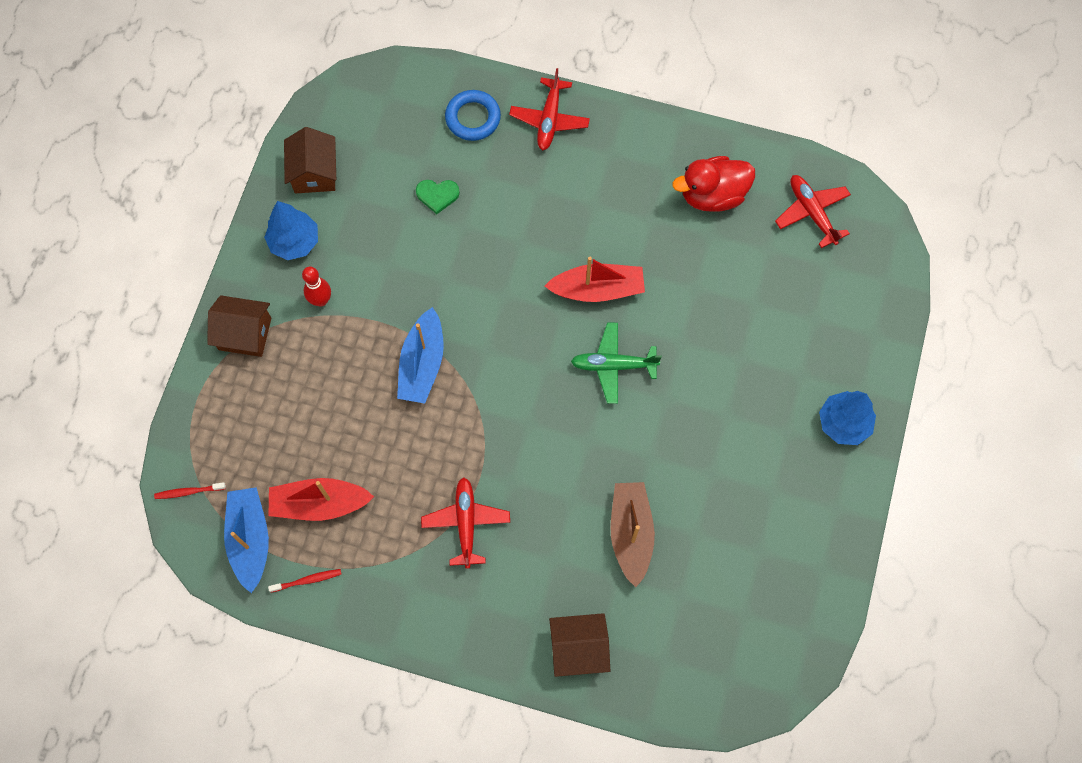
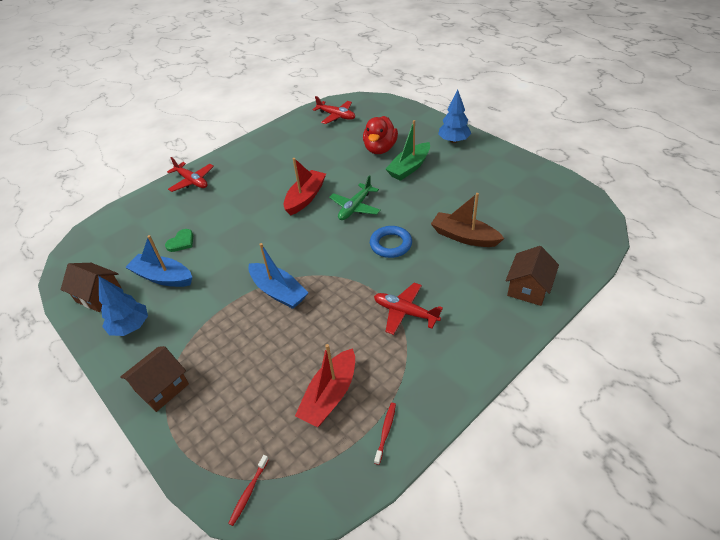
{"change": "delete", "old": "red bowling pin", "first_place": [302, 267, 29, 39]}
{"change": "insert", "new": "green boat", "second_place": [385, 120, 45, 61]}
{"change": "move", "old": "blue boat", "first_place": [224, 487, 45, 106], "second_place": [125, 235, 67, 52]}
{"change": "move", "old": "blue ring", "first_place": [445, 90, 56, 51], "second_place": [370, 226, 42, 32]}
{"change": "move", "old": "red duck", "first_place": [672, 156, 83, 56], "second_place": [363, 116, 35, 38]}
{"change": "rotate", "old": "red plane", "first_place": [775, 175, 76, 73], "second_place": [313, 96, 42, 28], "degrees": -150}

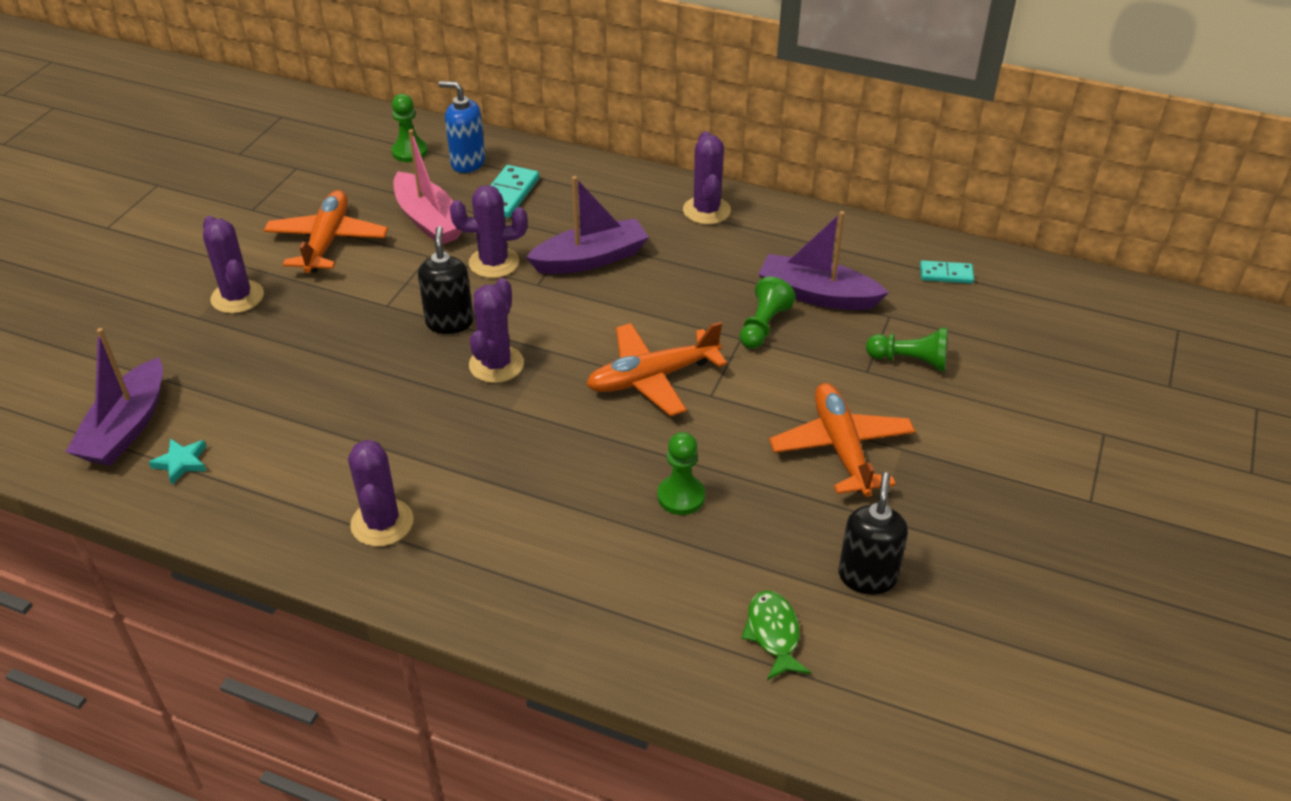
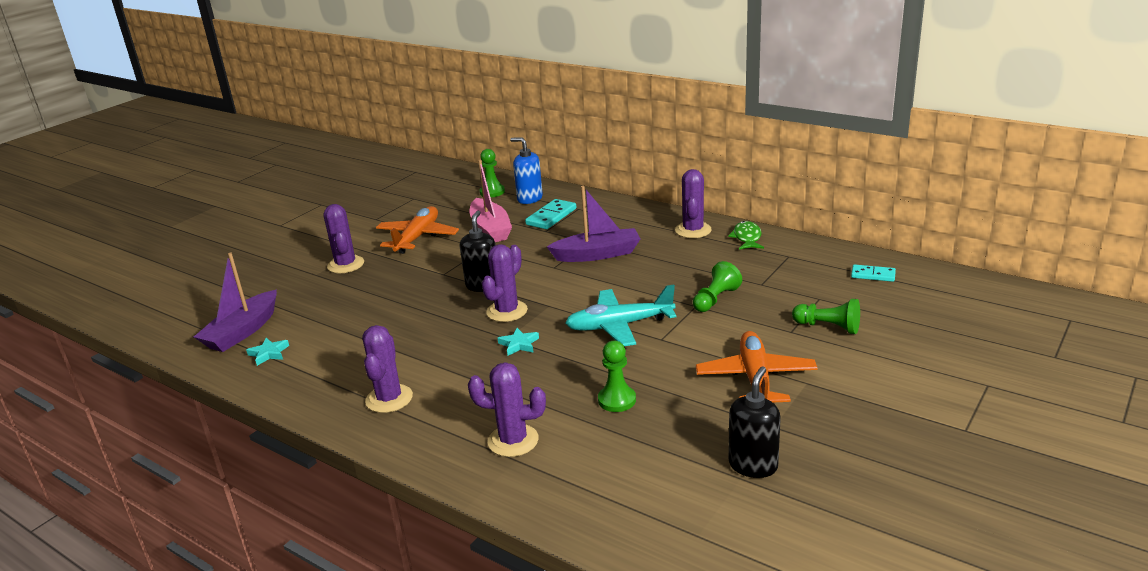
{"change": "delete", "old": "purple boat", "first_place": [758, 211, 131, 99]}
{"change": "insert", "new": "turquoise star", "second_place": [498, 328, 41, 28]}
{"change": "move", "old": "purple cactus", "first_place": [450, 185, 78, 93], "second_place": [468, 362, 78, 95]}
{"change": "move", "old": "green fish", "first_place": [741, 591, 70, 89], "second_place": [728, 221, 36, 29]}
{"change": "recolor", "old": "orange plane", "new": "turquoise plane", "first_place": [586, 322, 141, 94], "second_place": [565, 285, 111, 61]}

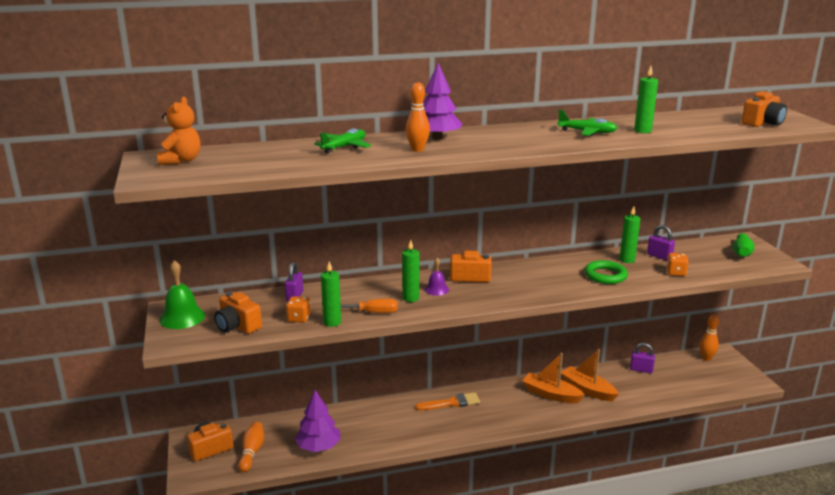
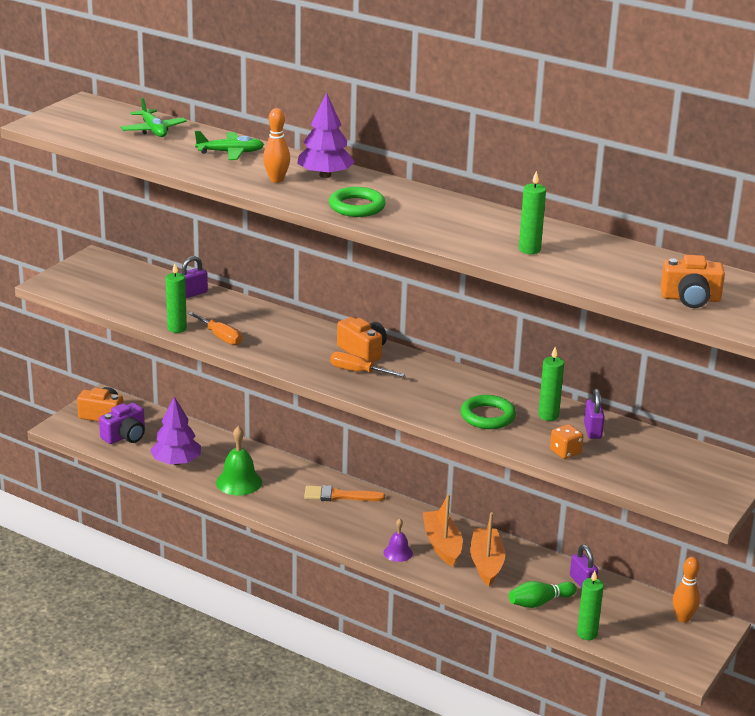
{"change": "delete", "old": "orange teddy bear", "first_place": [157, 97, 43, 68]}
{"change": "delete", "old": "orange camera", "first_place": [215, 292, 47, 42]}
{"change": "delete", "old": "orange dice", "first_place": [286, 296, 25, 27]}
{"change": "insert", "new": "green ring", "second_place": [329, 187, 57, 30]}
{"change": "insert", "new": "orange screwdriver", "second_place": [330, 352, 75, 25]}
{"change": "move", "old": "green bell", "first_place": [159, 260, 46, 69], "second_place": [216, 426, 46, 69]}
{"change": "move", "old": "green candle", "first_place": [402, 240, 17, 62], "second_place": [577, 570, 27, 70]}
{"change": "move", "old": "purple bell", "first_place": [424, 258, 25, 38], "second_place": [384, 519, 29, 43]}
{"change": "move", "old": "green plane", "first_place": [557, 110, 60, 26], "second_place": [120, 97, 67, 40]}
{"change": "move", "old": "green bowling pin", "first_place": [733, 233, 22, 24], "second_place": [509, 581, 68, 27]}
{"change": "replace", "old": "orange bowling pin", "new": "purple camera", "first_place": [238, 422, 26, 50], "second_place": [99, 403, 46, 41]}
{"change": "rotate", "old": "orange brush", "first_place": [415, 393, 65, 18], "second_place": [304, 485, 81, 16], "degrees": 150}

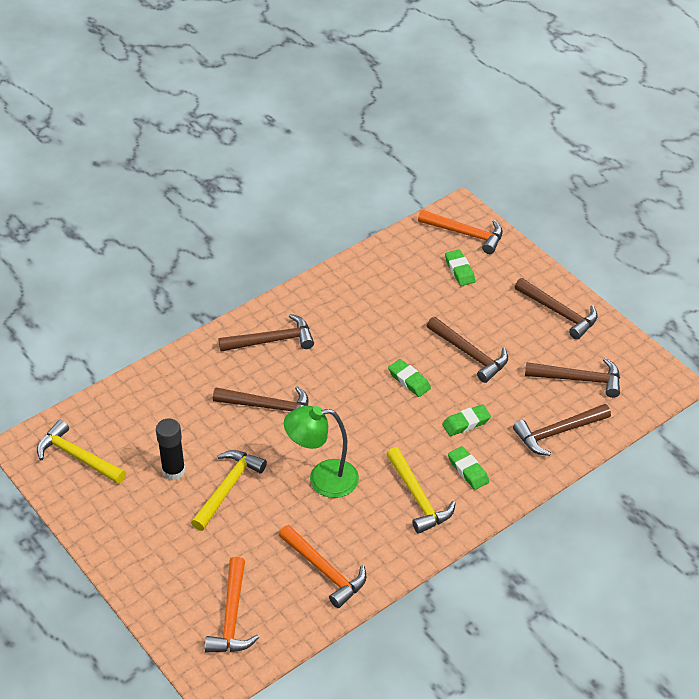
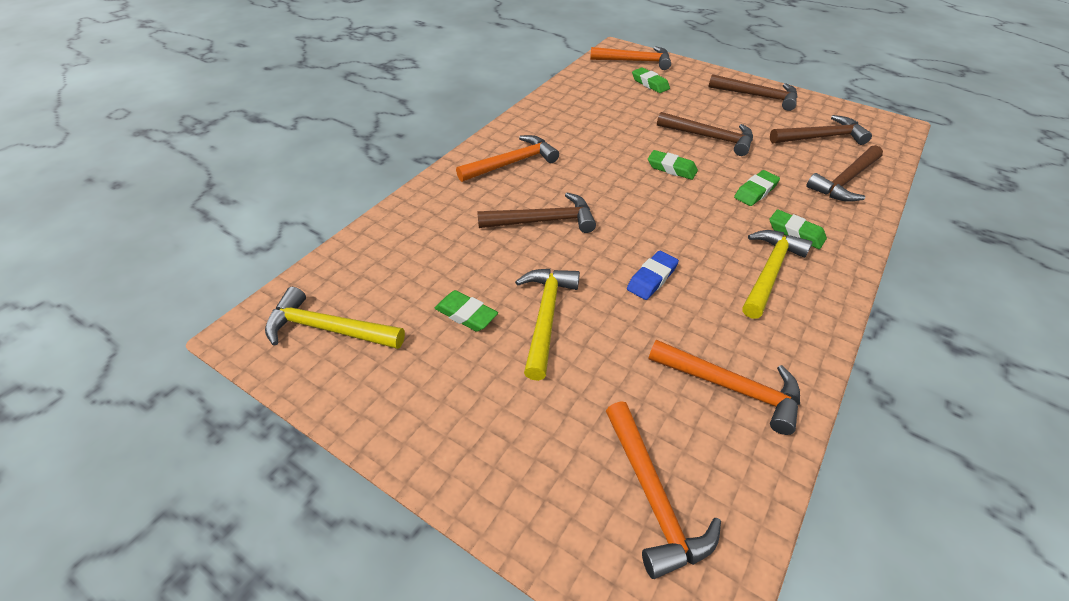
{"change": "replace", "old": "black glue stick", "new": "green eraser", "first_place": [156, 418, 30, 63], "second_place": [435, 290, 63, 42]}
{"change": "replace", "old": "green lamp", "new": "blue eraser", "first_place": [284, 406, 75, 92], "second_place": [627, 251, 52, 49]}
{"change": "recolor", "old": "brown hammer", "new": "orange hammer", "first_place": [218, 314, 96, 37], "second_place": [456, 135, 103, 47]}
{"change": "rotate", "old": "yellow hammer", "first_place": [386, 447, 70, 87], "second_place": [742, 230, 70, 89], "degrees": -105}

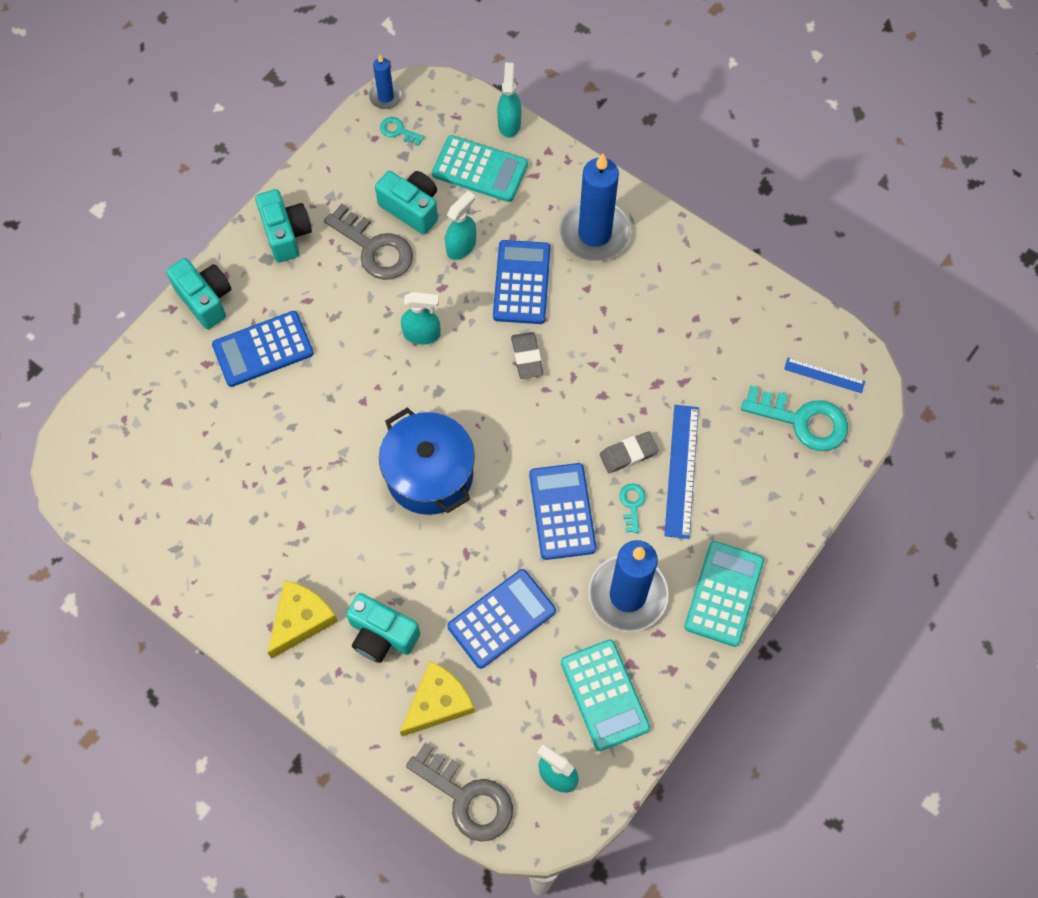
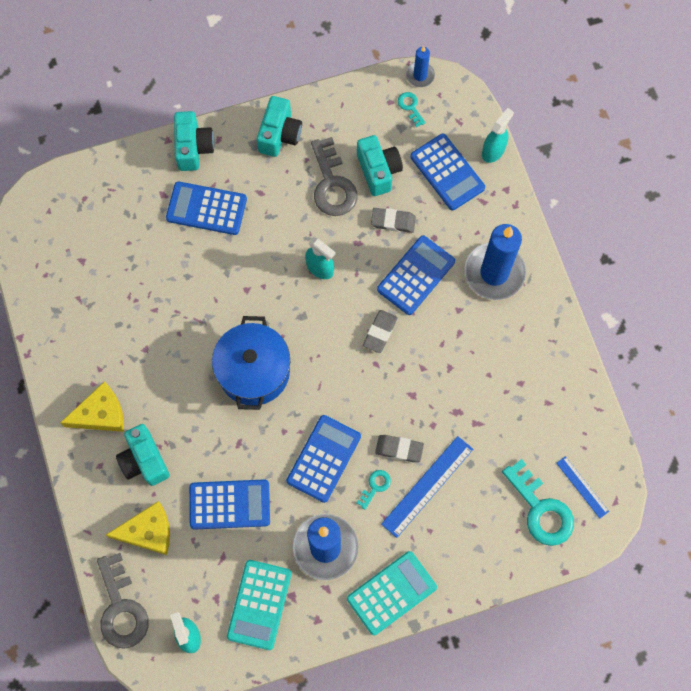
{"change": "replace", "old": "turquoise spray bottle", "new": "grey eraser", "first_place": [445, 191, 31, 69], "second_place": [371, 208, 45, 25]}
{"change": "recolor", "old": "turquoise calculator", "new": "blue calculator", "first_place": [432, 135, 96, 67], "second_place": [410, 134, 75, 76]}

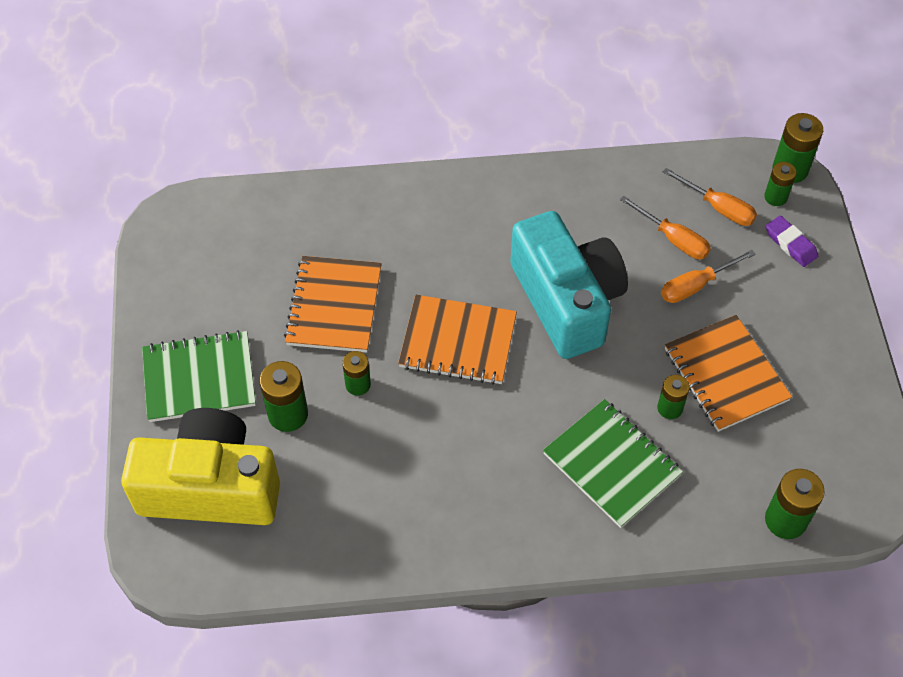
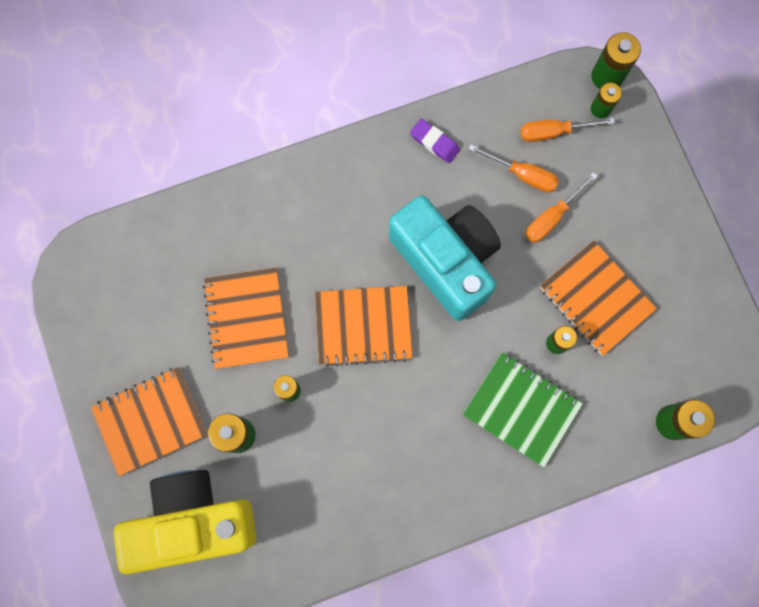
{"change": "move", "old": "purple eraser", "first_place": [766, 215, 52, 52], "second_place": [410, 119, 50, 44]}
{"change": "recolor", "old": "green notebook", "new": "orange notebook", "first_place": [142, 330, 114, 92], "second_place": [91, 367, 117, 109]}
{"change": "rotate", "old": "orange screwdriver", "first_place": [663, 168, 94, 58], "second_place": [520, 118, 95, 24], "degrees": 150}

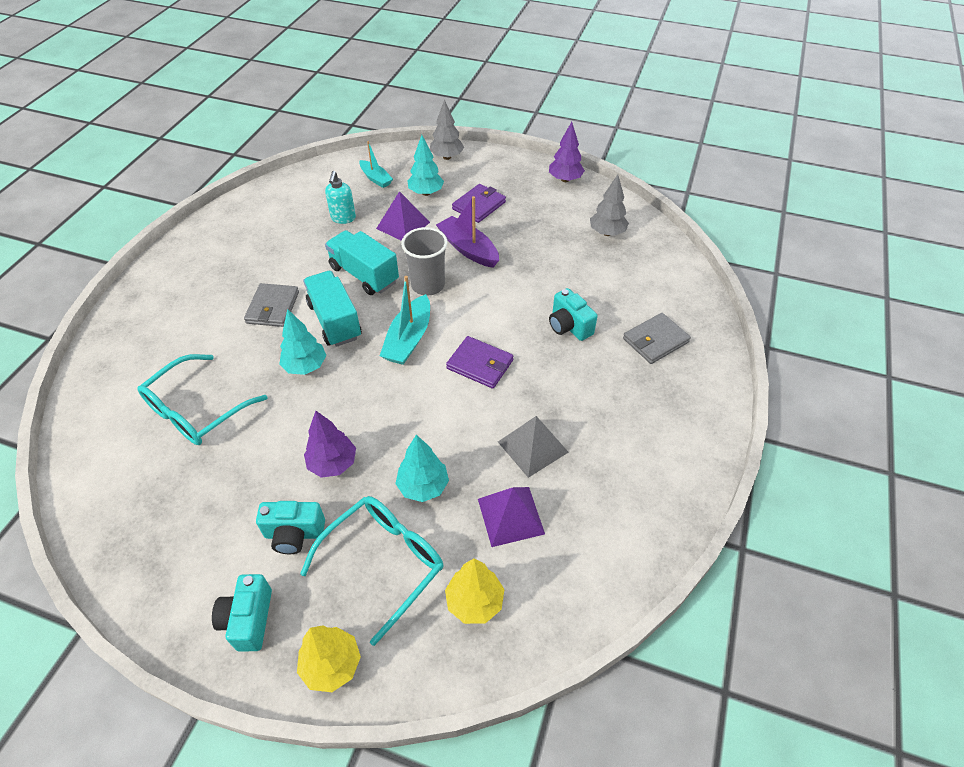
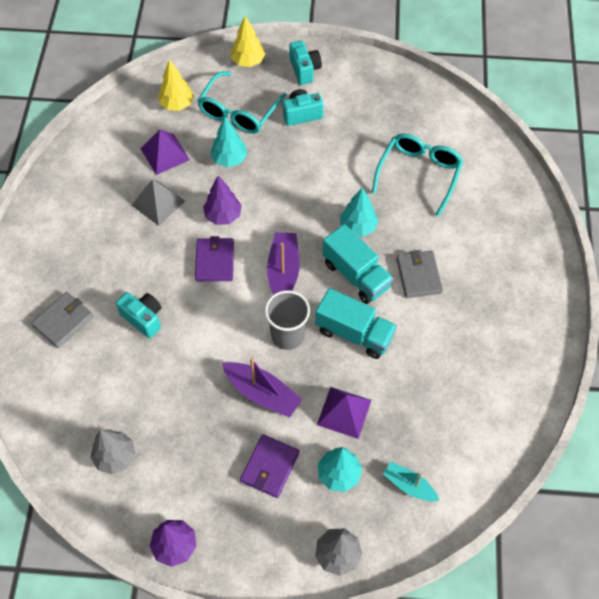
{"change": "delete", "old": "turquoise soap dispenser", "first_place": [325, 171, 31, 53]}
{"change": "move", "old": "purple tree", "first_place": [304, 411, 52, 67], "second_place": [203, 176, 39, 49]}
{"change": "recolor", "old": "turquoise boat", "new": "purple boat", "first_place": [380, 276, 50, 89], "second_place": [267, 232, 33, 63]}
{"change": "rotate", "old": "purple wallet", "first_place": [446, 336, 68, 53], "second_place": [195, 236, 39, 46], "degrees": 75}

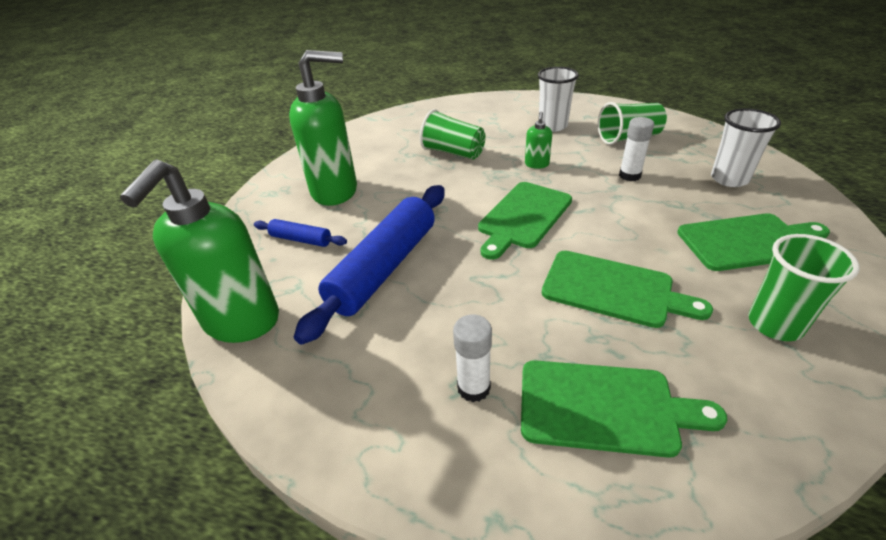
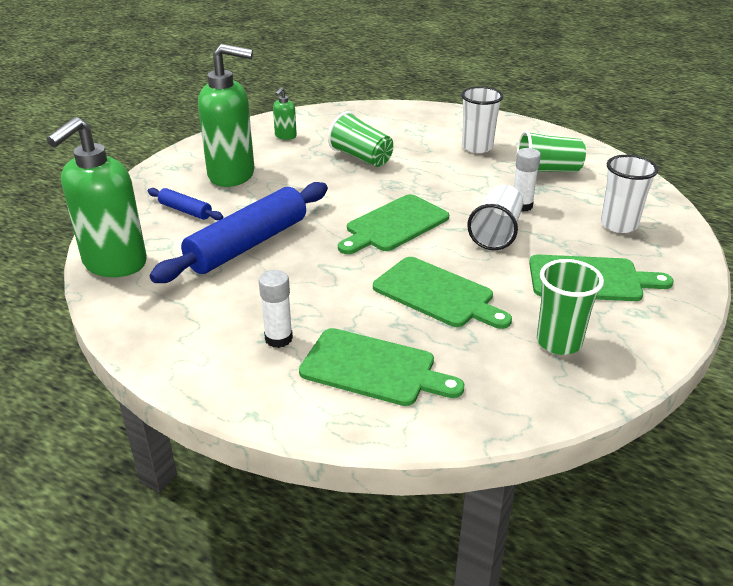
{"change": "insert", "new": "white cup", "second_place": [467, 185, 56, 65]}
{"change": "move", "old": "green soap dispenser", "first_place": [525, 112, 27, 57], "second_place": [273, 87, 24, 53]}

